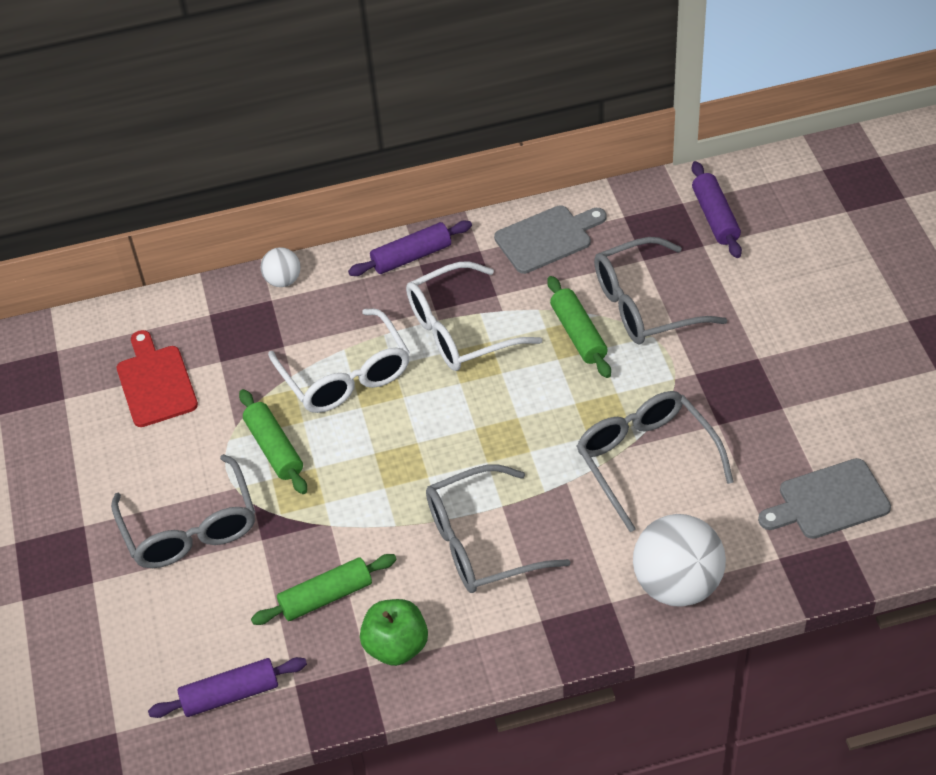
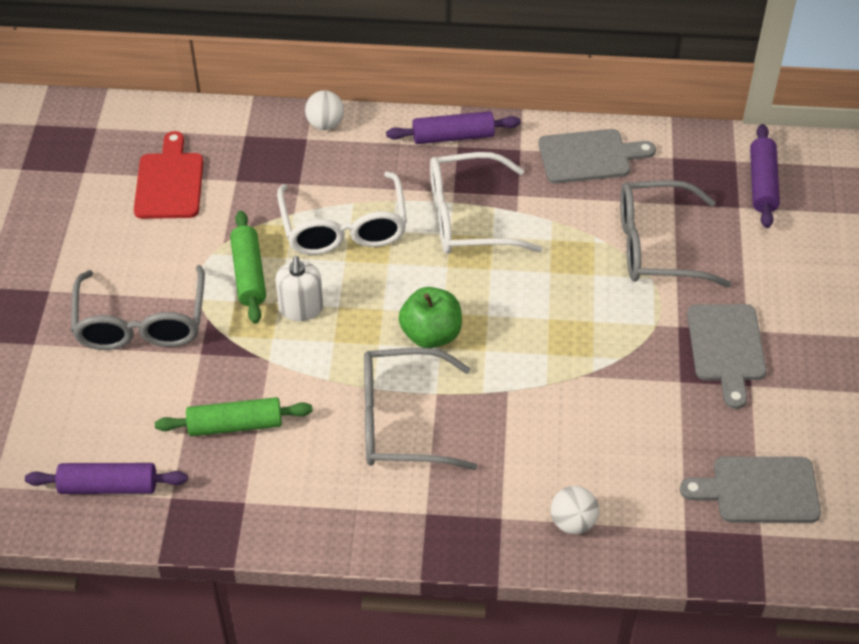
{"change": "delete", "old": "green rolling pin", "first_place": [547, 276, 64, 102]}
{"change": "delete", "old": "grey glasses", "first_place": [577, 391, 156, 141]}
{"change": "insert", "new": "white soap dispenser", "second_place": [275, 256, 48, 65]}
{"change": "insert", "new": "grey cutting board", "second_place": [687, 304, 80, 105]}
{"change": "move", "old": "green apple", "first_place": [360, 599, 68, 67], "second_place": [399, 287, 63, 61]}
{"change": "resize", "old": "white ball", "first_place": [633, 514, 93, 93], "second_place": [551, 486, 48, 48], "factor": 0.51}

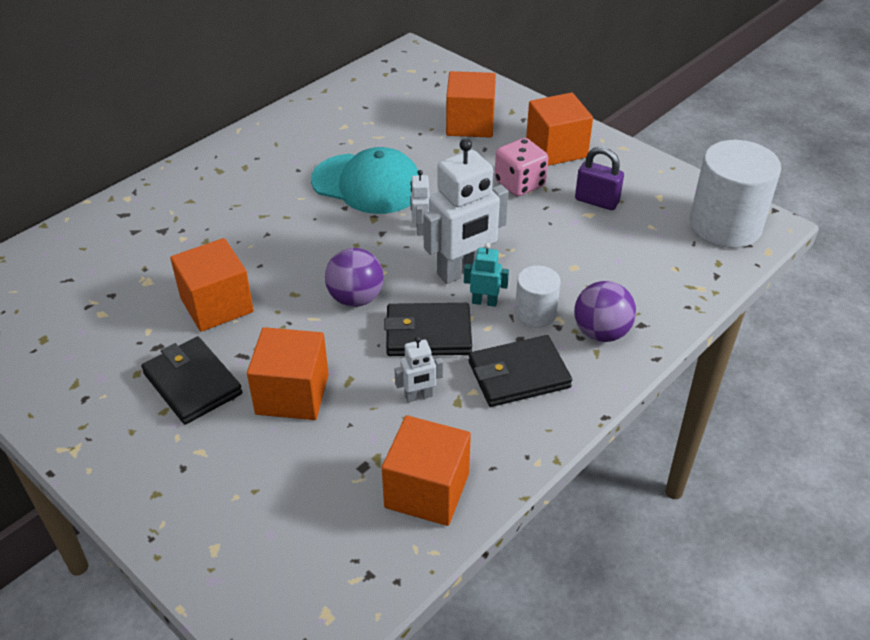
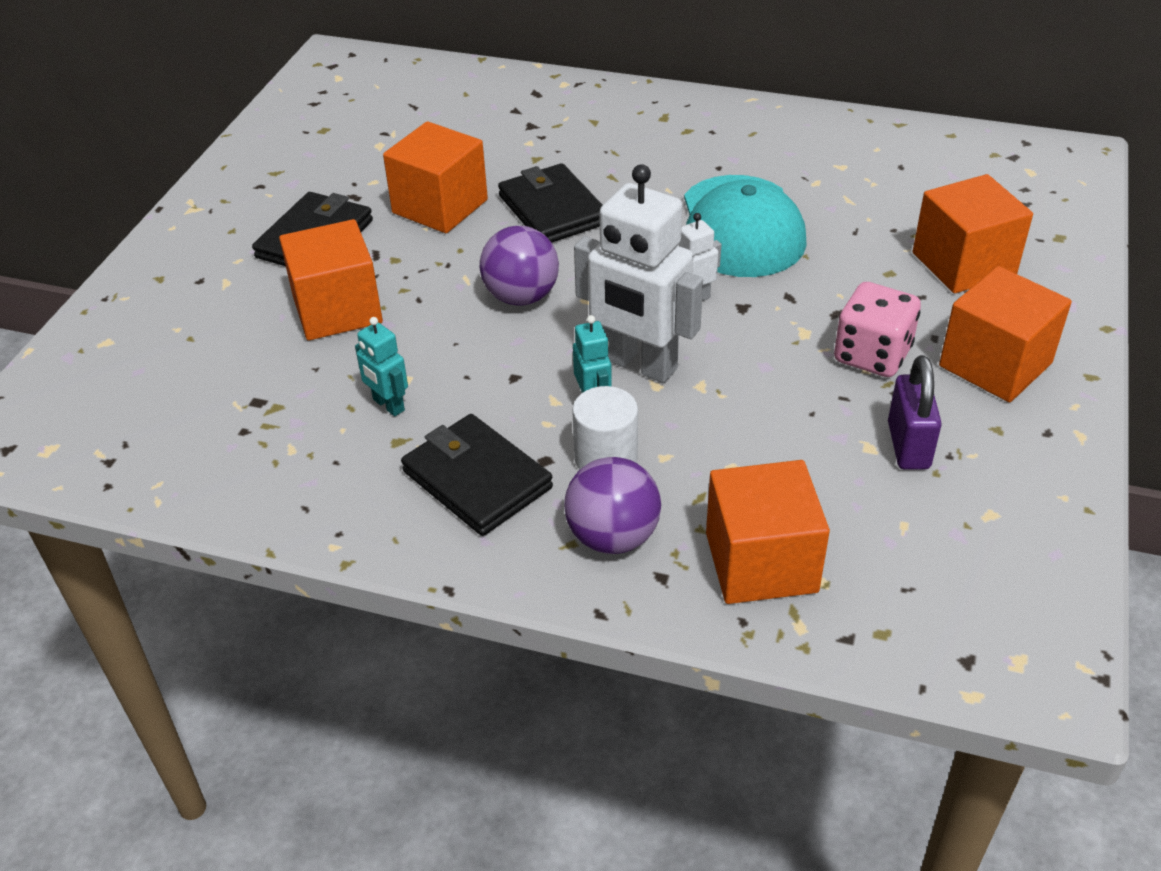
{"change": "delete", "old": "white cylinder", "first_place": [690, 140, 91, 108]}
{"change": "move", "old": "orange cube", "first_place": [382, 415, 89, 111], "second_place": [706, 460, 124, 144]}
{"change": "move", "old": "black wallet", "first_place": [384, 303, 88, 53], "second_place": [498, 163, 105, 80]}
{"change": "recolor", "old": "white robot", "new": "turquoise robot", "first_place": [394, 336, 49, 66], "second_place": [355, 317, 53, 99]}

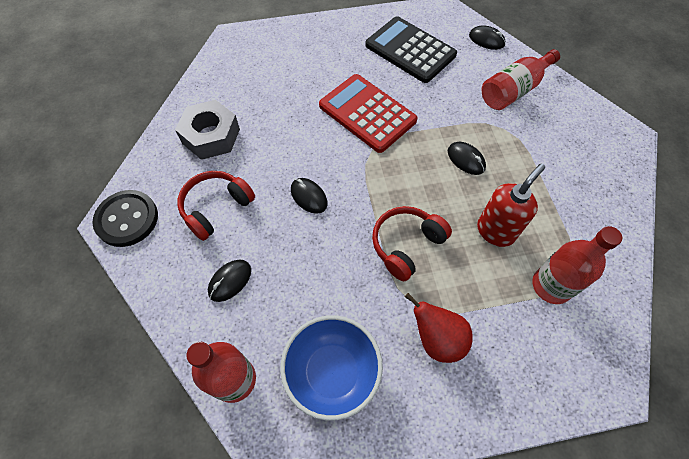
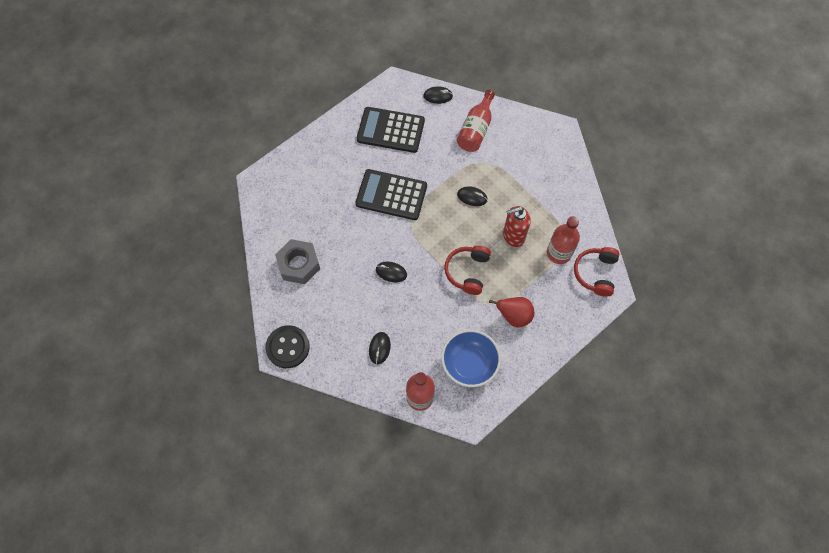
{"change": "move", "old": "red headphones", "first_place": [177, 171, 78, 70], "second_place": [574, 247, 45, 50]}
{"change": "recolor", "old": "red calculator", "new": "black calculator", "first_place": [319, 74, 98, 79], "second_place": [356, 169, 71, 51]}
{"change": "rotate", "old": "red soap dispenser", "first_place": [477, 164, 68, 83], "second_place": [503, 206, 28, 41], "degrees": -120}

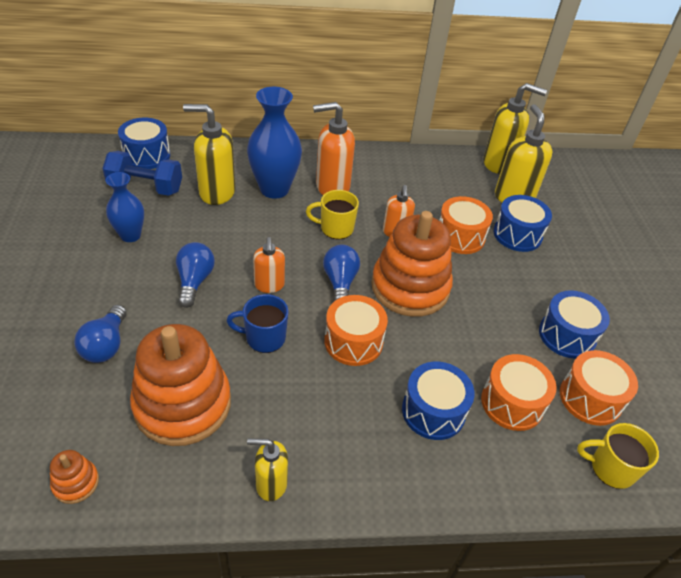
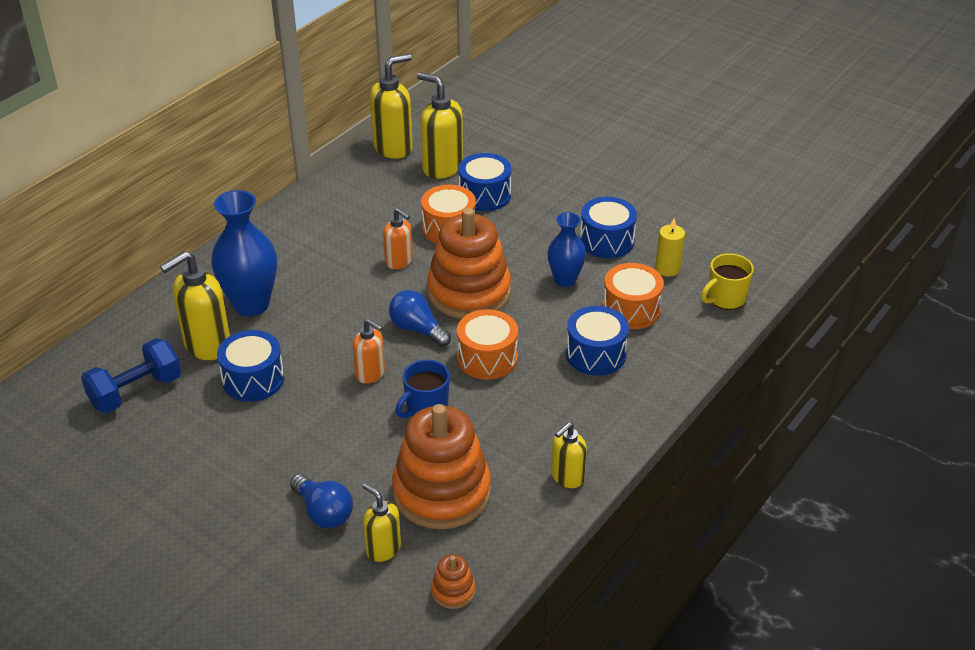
{"change": "delete", "old": "blue light bulb", "first_place": [176, 242, 39, 66]}
{"change": "delete", "old": "yellow mug", "first_place": [306, 190, 53, 49]}
{"change": "delete", "old": "orange soap dispenser", "first_place": [313, 102, 42, 93]}
{"change": "insert", "new": "yellow soap dispenser", "second_place": [362, 483, 39, 79]}
{"change": "move", "old": "blue vase", "first_place": [106, 172, 38, 70], "second_place": [547, 212, 39, 75]}
{"change": "move", "old": "blue drum", "first_place": [118, 118, 52, 51], "second_place": [217, 330, 67, 72]}
{"change": "replace", "old": "orange drum", "new": "yellow candle", "first_place": [560, 350, 78, 76], "second_place": [655, 218, 30, 58]}

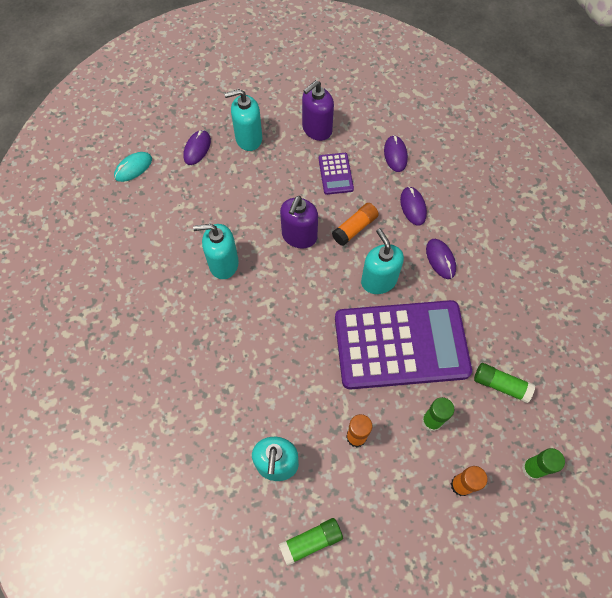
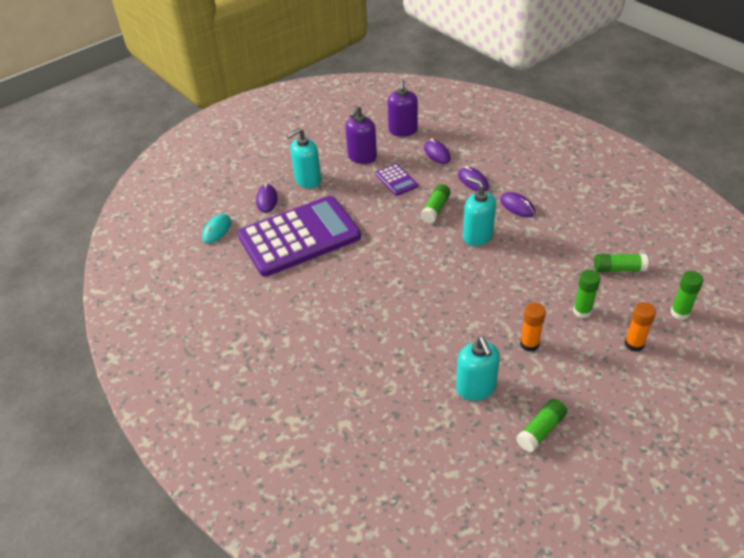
{"change": "delete", "old": "turquoise soap dispenser", "first_place": [193, 224, 46, 55]}
{"change": "move", "old": "purple soap dispenser", "first_place": [280, 196, 38, 53], "second_place": [387, 80, 31, 57]}
{"change": "move", "old": "purple calculator", "first_place": [335, 300, 137, 89], "second_place": [238, 196, 123, 81]}
{"change": "recolor", "old": "orange glue stick", "new": "green glue stick", "first_place": [332, 203, 47, 43], "second_place": [421, 184, 30, 40]}

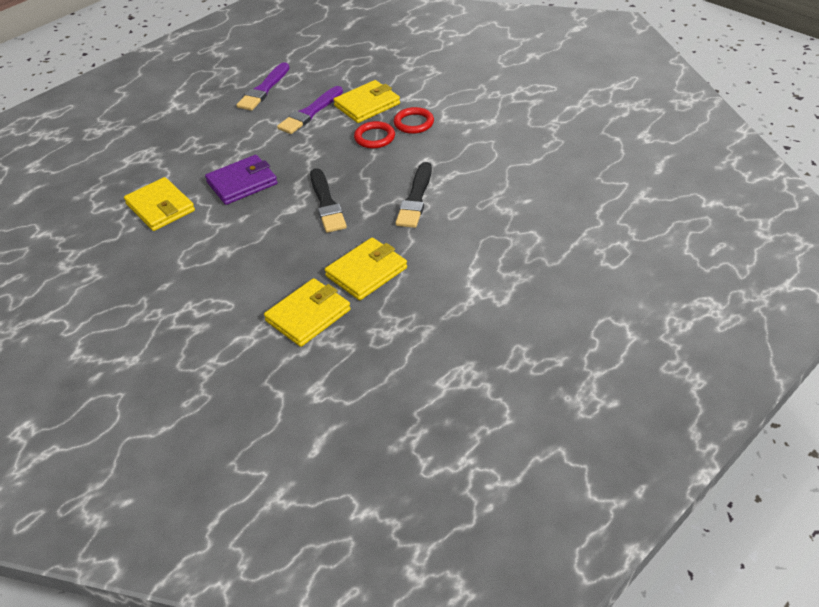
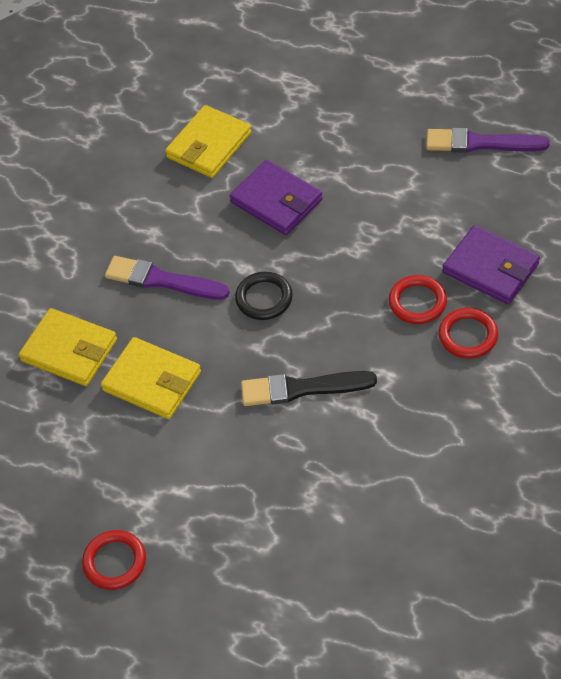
{"change": "insert", "new": "red ring", "second_place": [82, 530, 64, 60]}
{"change": "move", "old": "purple brush", "first_place": [277, 86, 66, 48], "second_place": [105, 256, 125, 44]}
{"change": "replace", "old": "black brush", "new": "black ring", "first_place": [310, 168, 37, 65], "second_place": [235, 271, 58, 49]}
{"change": "recolor", "old": "yellow wallet", "new": "purple wallet", "first_place": [333, 80, 67, 43], "second_place": [442, 225, 98, 79]}

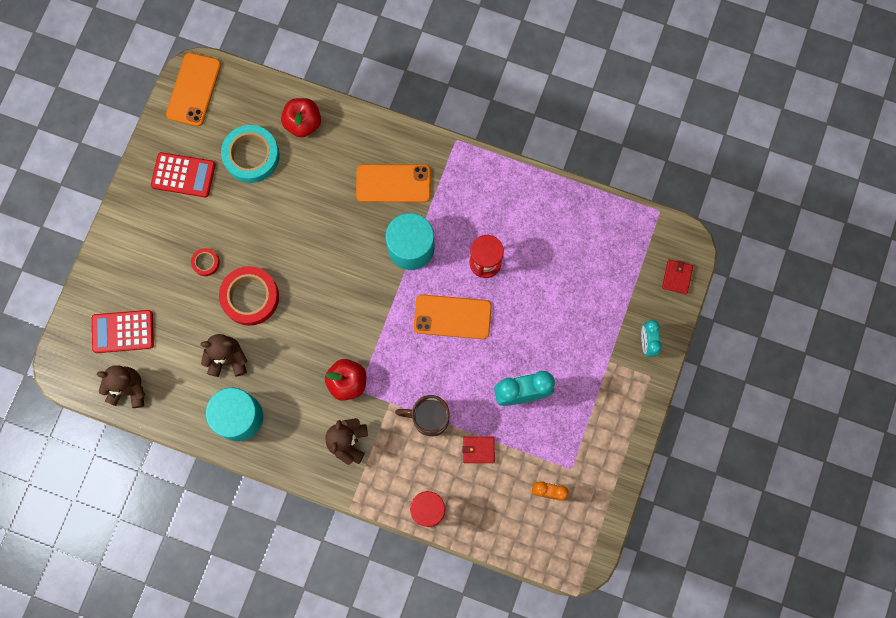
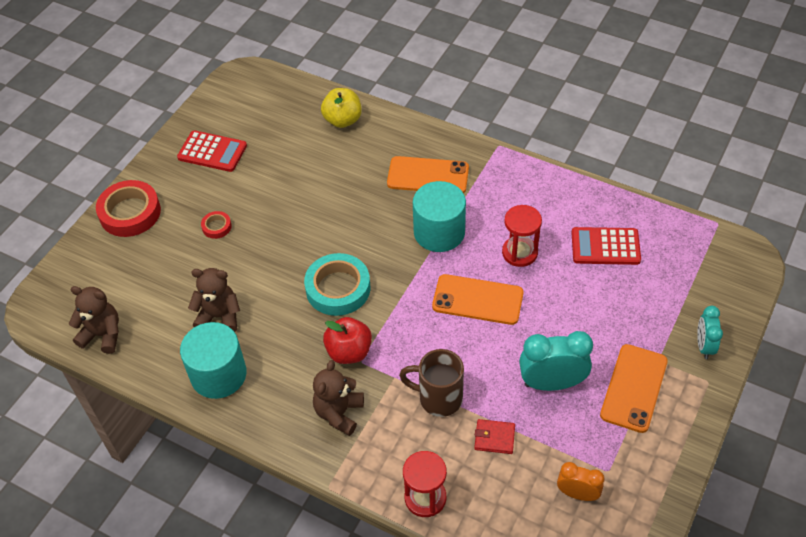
{"change": "delete", "old": "red wallet", "first_place": [662, 260, 31, 34]}
{"change": "move", "old": "red calculator", "first_place": [92, 310, 62, 43], "second_place": [571, 227, 70, 38]}
{"change": "move", "old": "orange phone", "first_place": [166, 53, 55, 73], "second_place": [600, 344, 68, 89]}
{"change": "move", "old": "red tape", "first_place": [219, 266, 60, 60], "second_place": [96, 180, 65, 57]}
{"change": "move", "old": "turquoise tape", "first_place": [221, 125, 59, 58], "second_place": [304, 253, 66, 63]}
{"change": "recolor", "old": "red apple", "new": "yellow apple", "first_place": [281, 98, 40, 40], "second_place": [321, 88, 41, 40]}

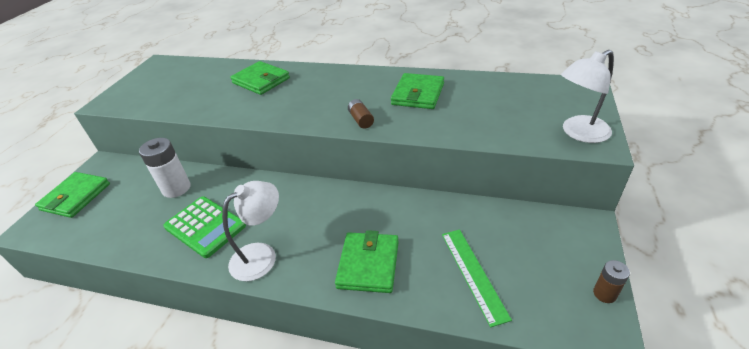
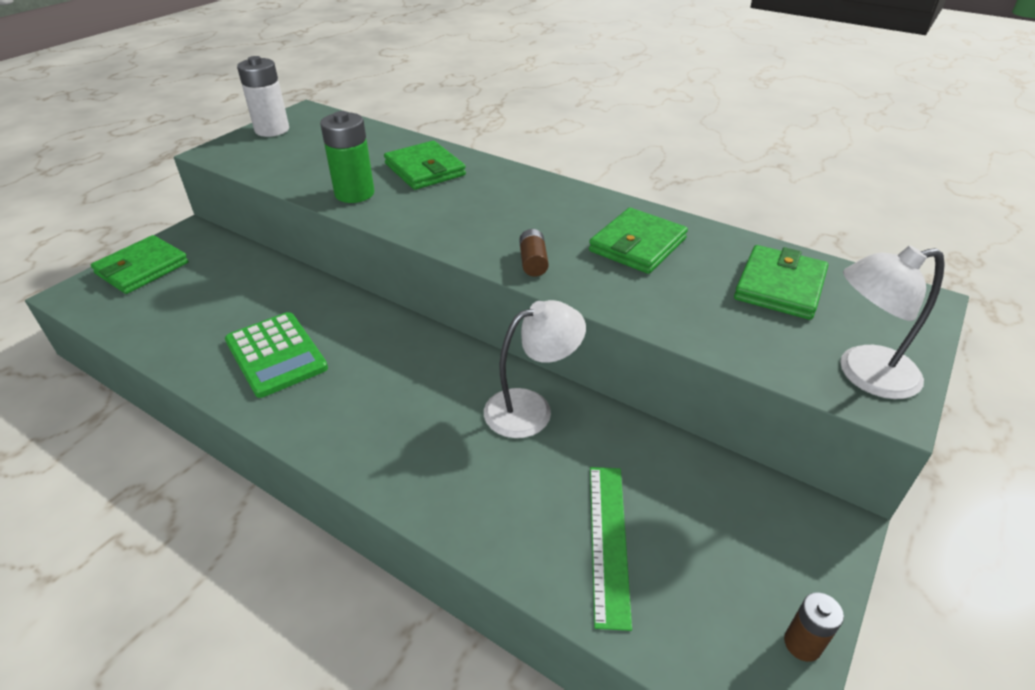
{"change": "insert", "new": "green battery", "second_place": [320, 111, 55, 92]}
{"change": "move", "old": "white battery", "first_place": [139, 138, 52, 60], "second_place": [237, 56, 52, 81]}
{"change": "move", "old": "white lamp", "first_place": [222, 181, 57, 100], "second_place": [484, 300, 102, 138]}
{"change": "move", "old": "green wallet", "first_place": [335, 230, 64, 63], "second_place": [734, 245, 94, 75]}

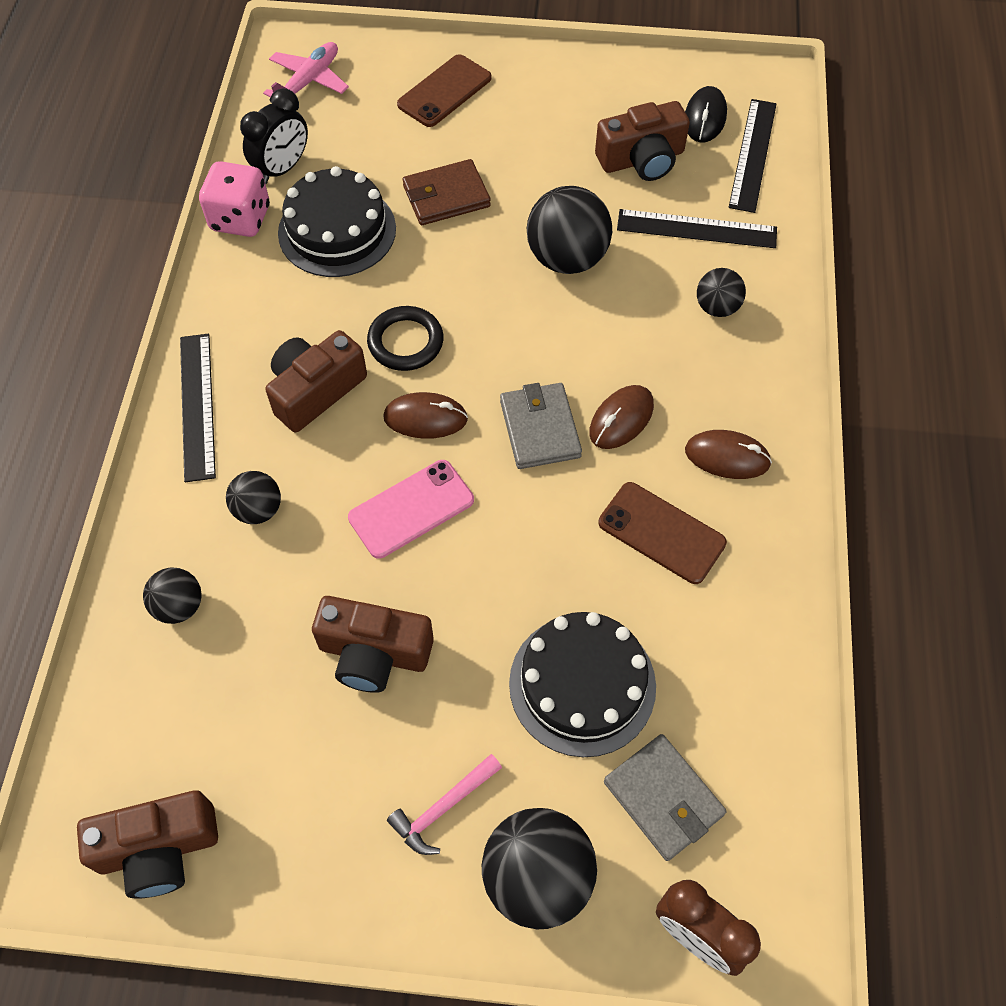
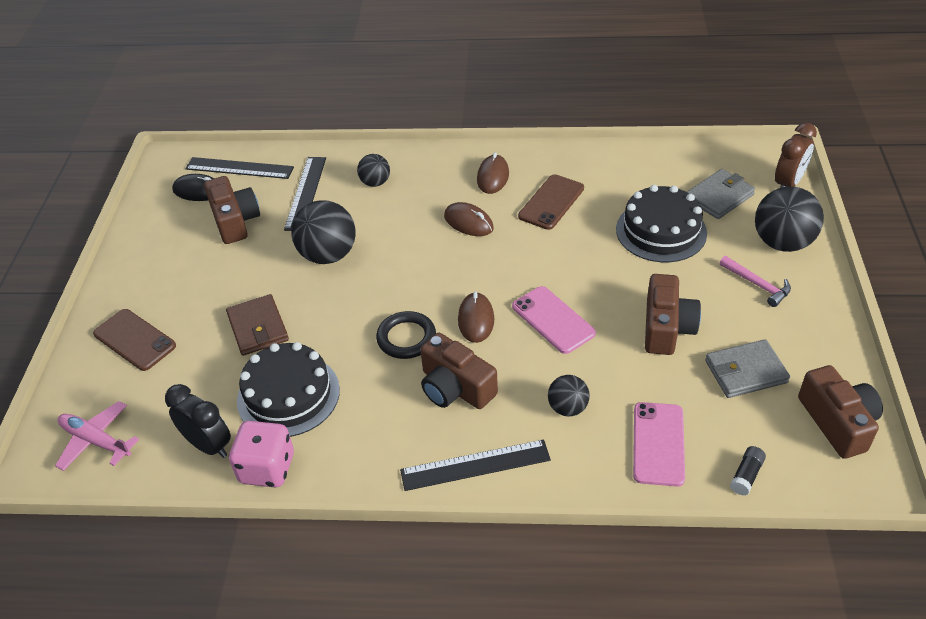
{"change": "insert", "new": "black glue stick", "second_place": [730, 446, 36, 50]}
{"change": "move", "old": "grey wallet", "first_place": [500, 383, 82, 86], "second_place": [705, 339, 85, 59]}
{"change": "replace", "old": "black ball", "new": "pink phone", "first_place": [143, 567, 58, 57], "second_place": [633, 402, 52, 85]}

